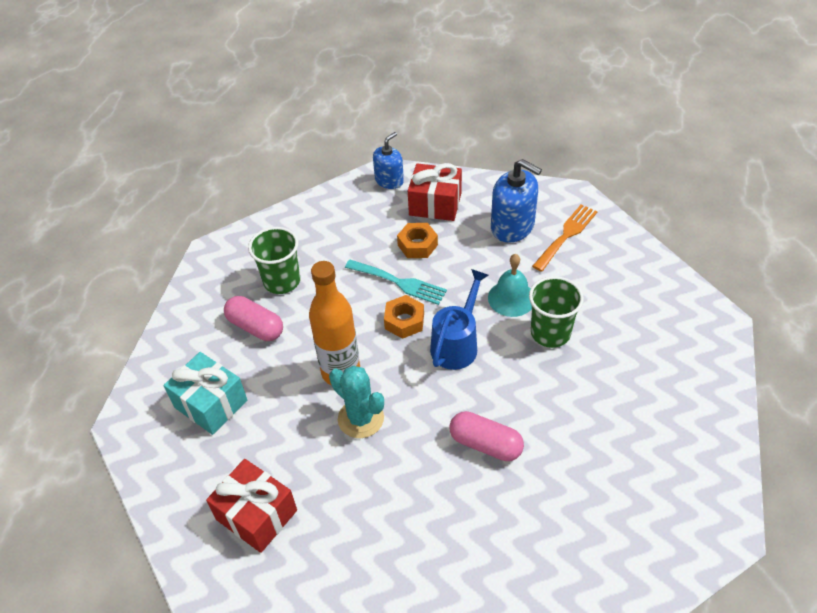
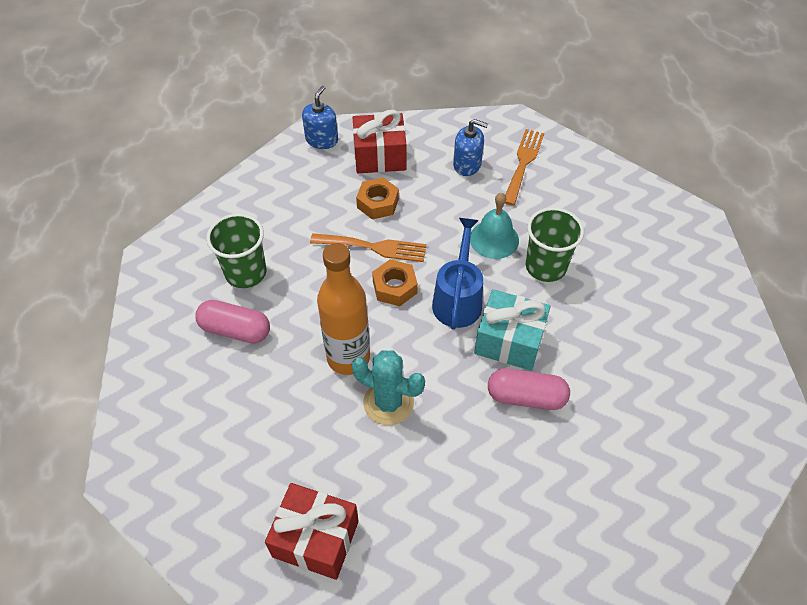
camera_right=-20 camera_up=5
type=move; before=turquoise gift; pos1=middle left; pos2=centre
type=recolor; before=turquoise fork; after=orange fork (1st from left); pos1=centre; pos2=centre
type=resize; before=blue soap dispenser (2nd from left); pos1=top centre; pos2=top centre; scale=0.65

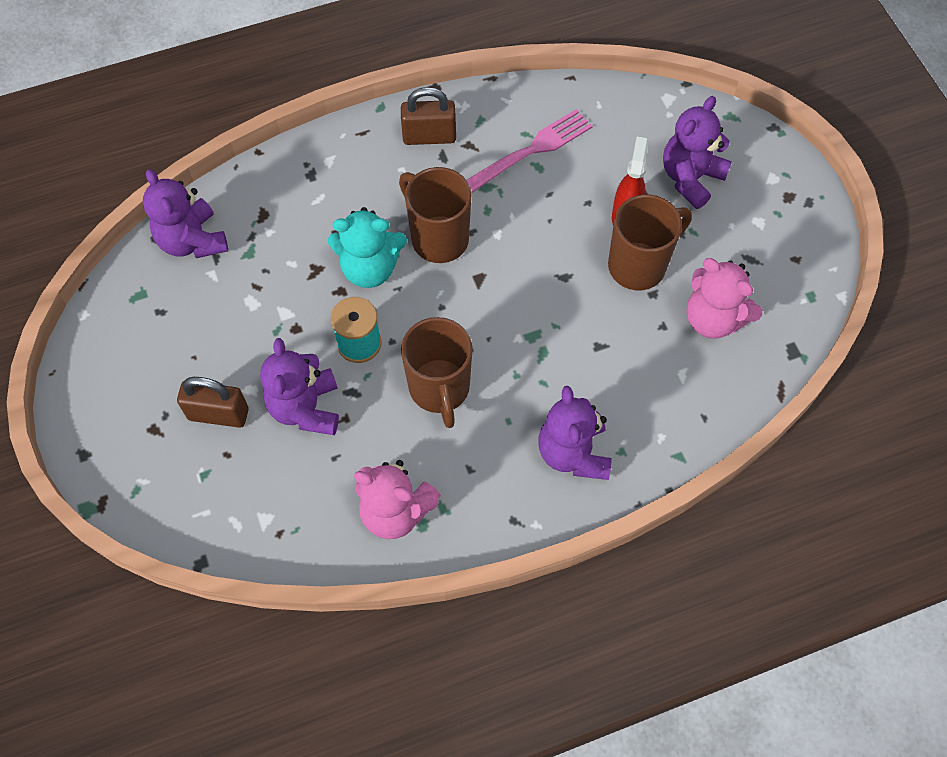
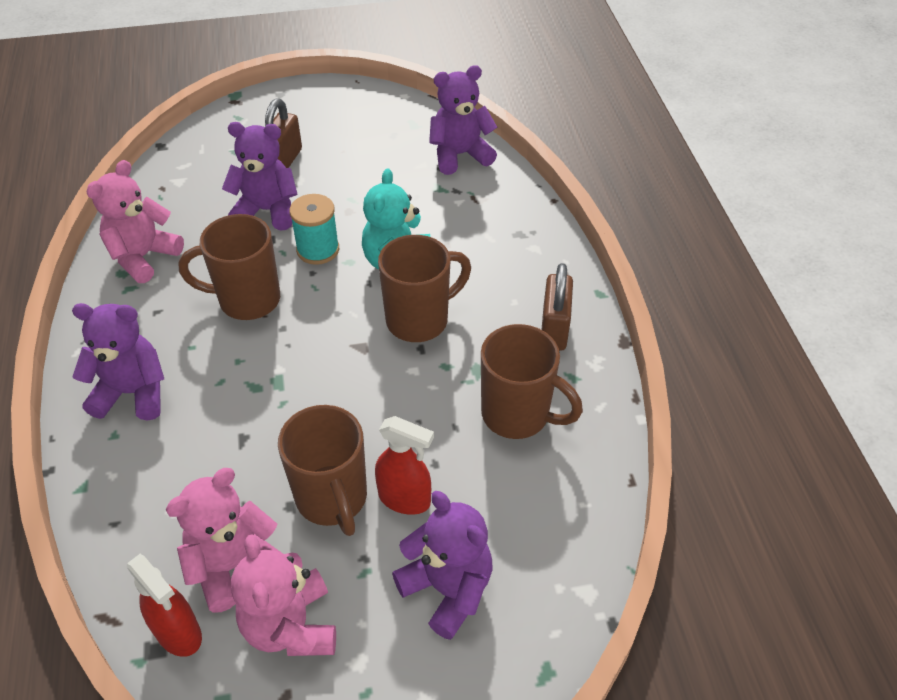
camera_right=100 camera_up=-15
type=insert; after=red spray bottle (1st from left); pos2=bottom left
type=insert; after=pink teddy bear (3rd from left); pos2=bottom left
type=replace; before=pink fork; after=brown mug (4th from left); pos1=top centre; pos2=centre

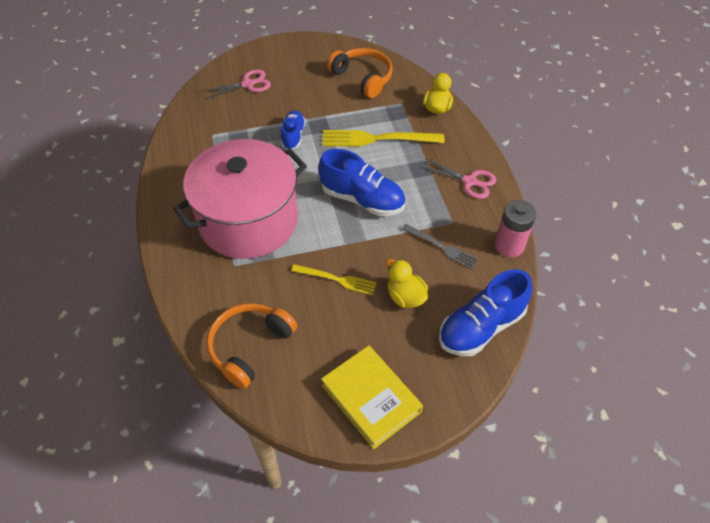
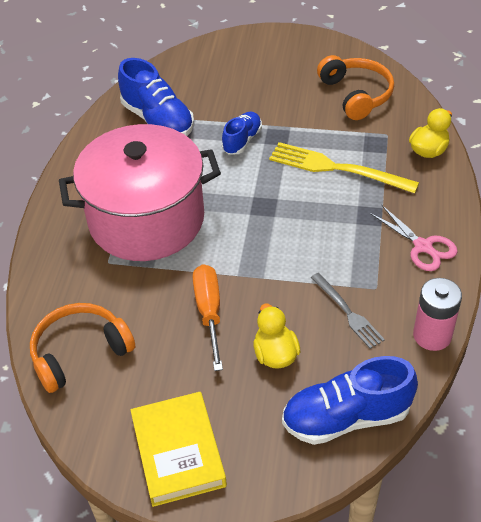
camera_right=25 camera_up=-5
type=delete; before=pink scissors (1st from left); pos1=top centre
type=move; before=blue shoe (2nd from left in the first image); after=blue shoe (1st from left); pos1=centre; pos2=top left
type=replace; before=yellow fork (1st from left); after=orange screwdriver; pos1=centre; pos2=centre

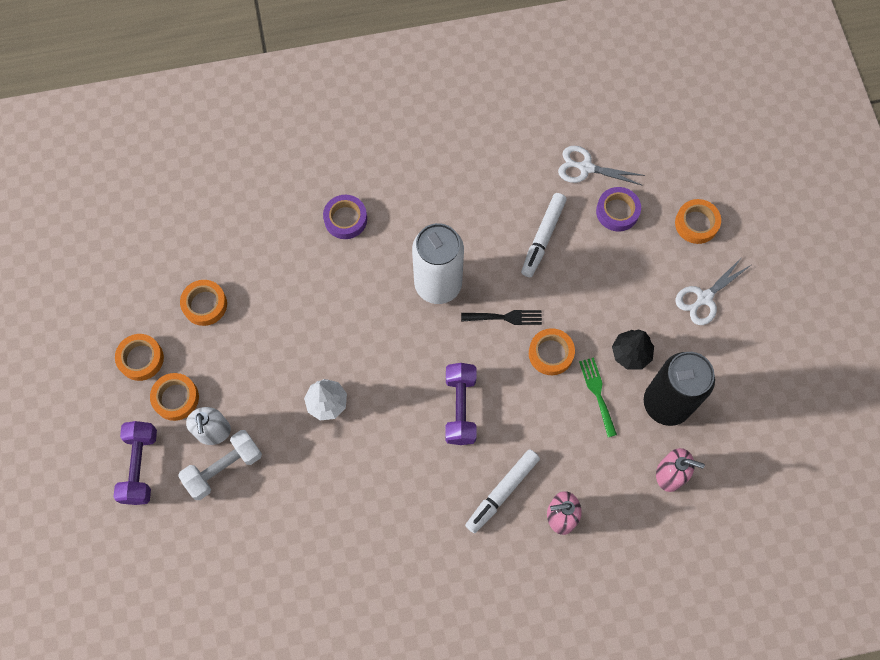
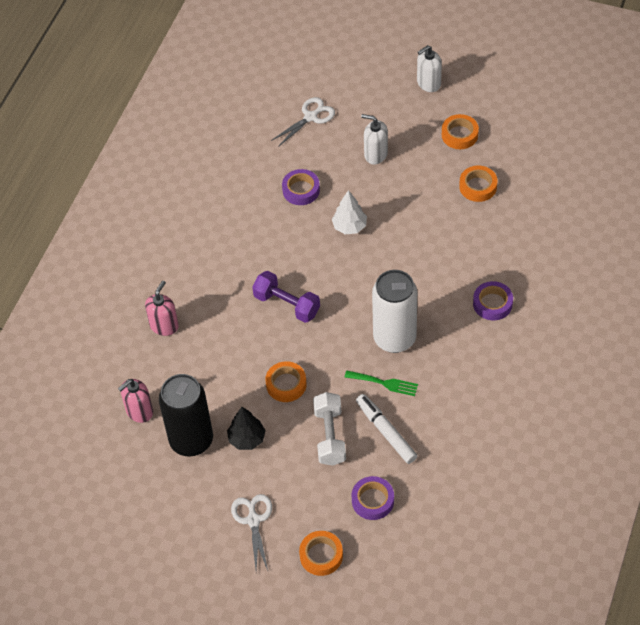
camera_right=125 camera_up=-15
type=delete; before=purple dumbbell (1st from left); pos1=bottom left
type=delete; before=orange tape (2nd from left); pos1=middle left
type=delete; before=black fork; pos1=centre
type=delete; before=white marker (1st from left); pos1=bottom centre
type=insert; after=purple tape (1st from left); pos2=top centre
type=insert; after=white soap dispenser (2nd from left); pos2=top right
type=move; before=white dumbbell; pos1=bottom left; pos2=bottom centre
type=move; before=white scissors (1st from left in the first image); after=white scissors (2nd from left); pos1=top right; pos2=top centre
type=move; before=green fork; pos1=middle right; pos2=centre

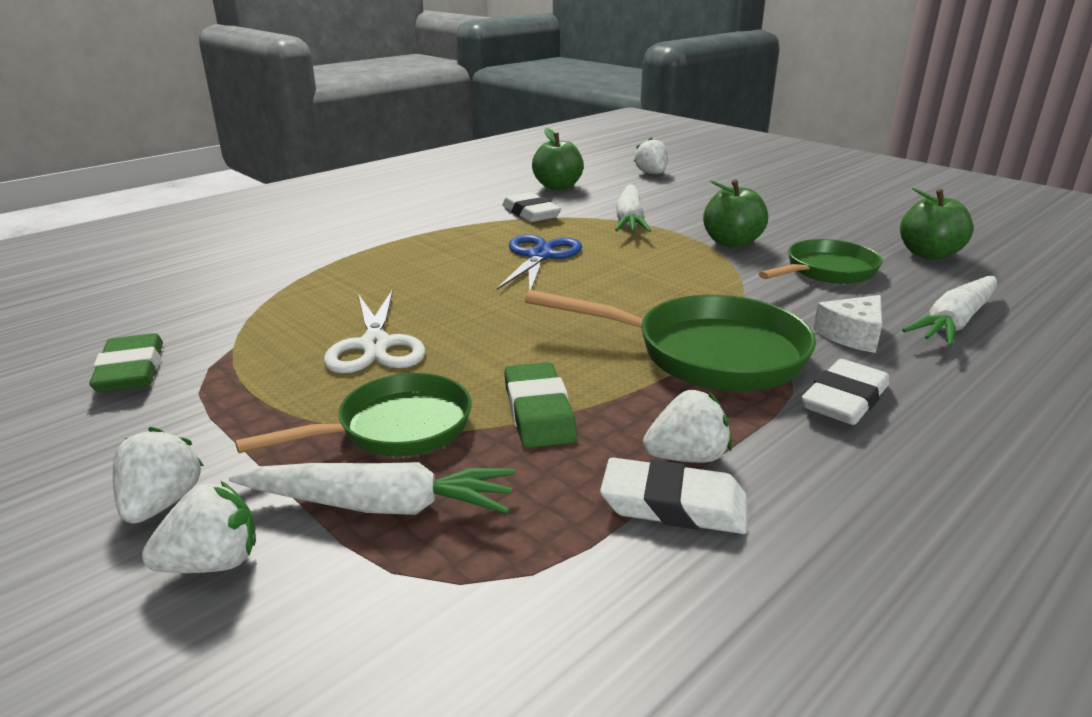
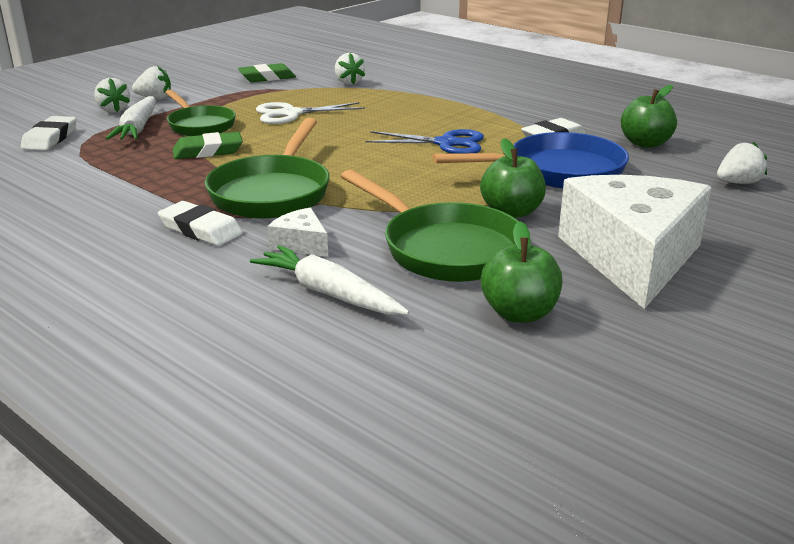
camera_right=85 camera_up=0
type=insert; after=white cheese (2nd from left); pos2=middle right
type=move; before=white eraser (2nd from left in the first image); after=white eraser (1st from left); pos1=bottom centre; pos2=top left
type=move; before=white strawberry (4th from left in the first image); after=white strawberry (3rd from left); pos1=centre; pos2=top centre
type=replace; before=white carrot (2nd from left); after=blue pan; pos1=top centre; pos2=top right
type=resize; before=green pan (3rd from left); pos1=middle right; pos2=centre; scale=1.5

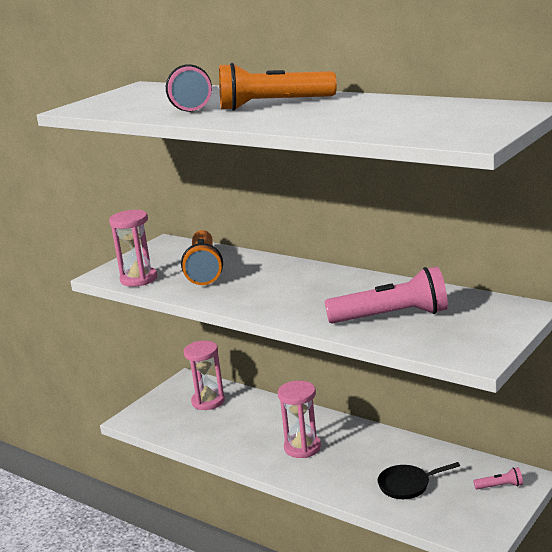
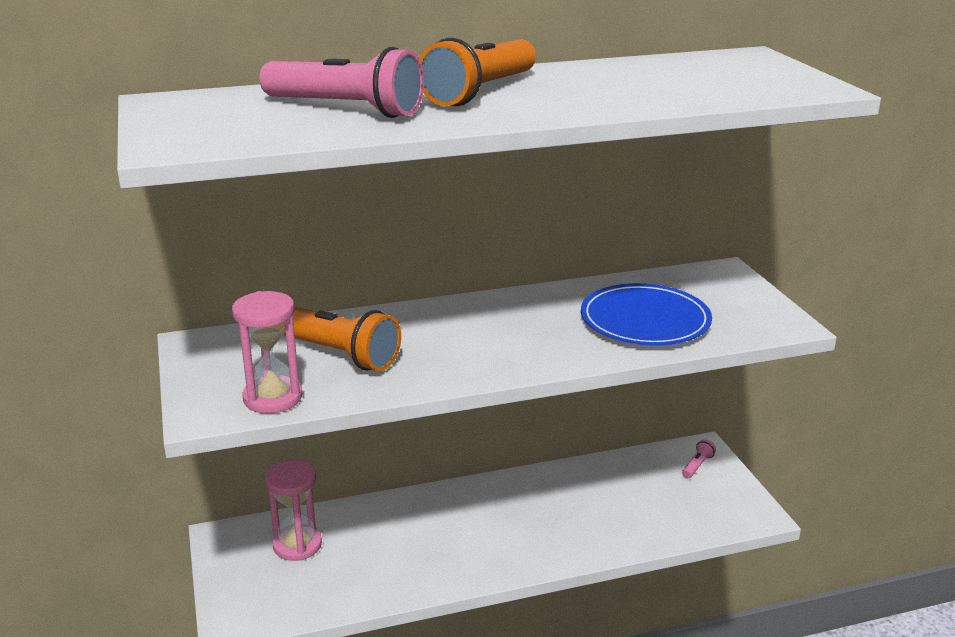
camera_right=-55 camera_up=5
type=delete; before=pink hourglass (3rd from left); pos1=bottom centre
type=delete; before=black pan; pos1=bottom right
type=replace; before=pink flashlight (2nd from left); after=blue plate; pos1=middle right; pos2=middle right

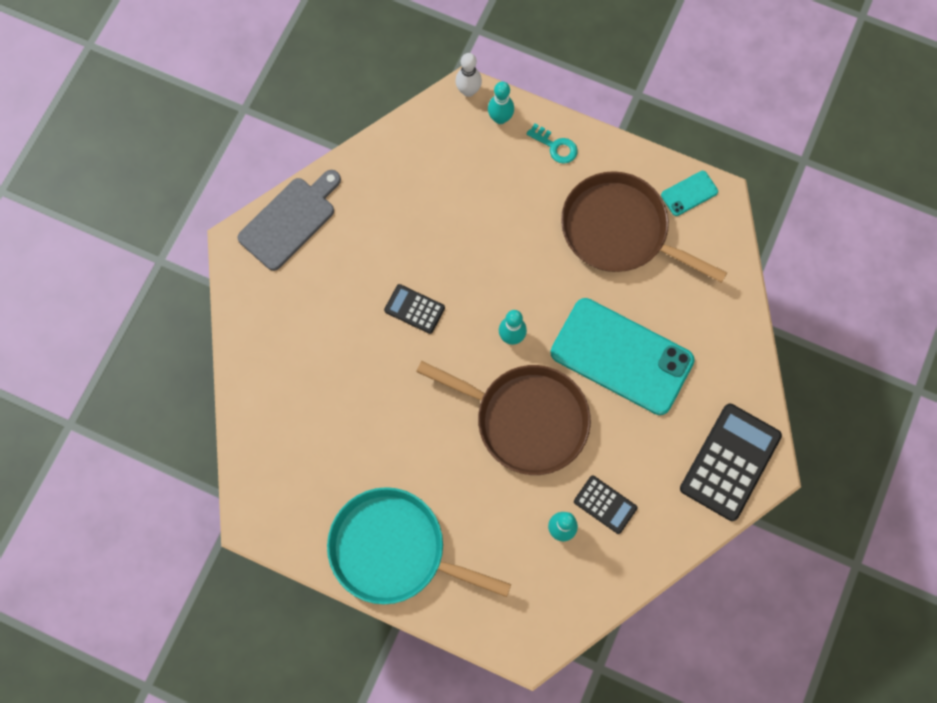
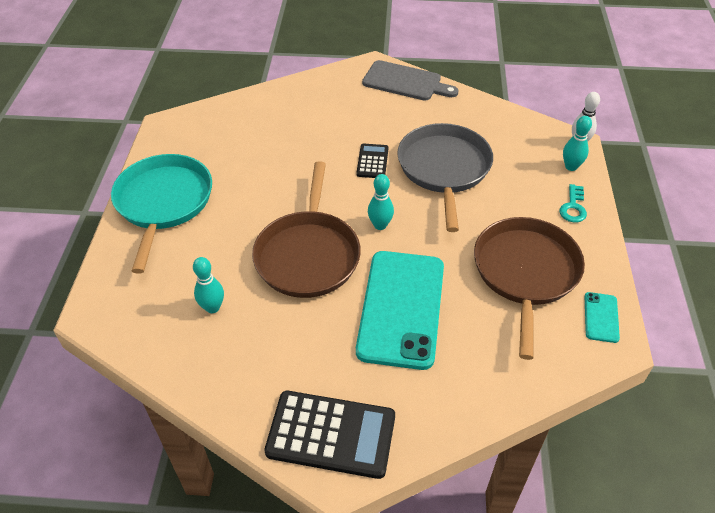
camera_right=70 camera_up=-25
type=delete; before=black calculator (2nd from left); pos1=bottom centre
type=insert; after=grey pan; pos2=centre
type=rotate; before=turquoise phone (2nd from left); pos1=top right; pos2=middle right; turn=60

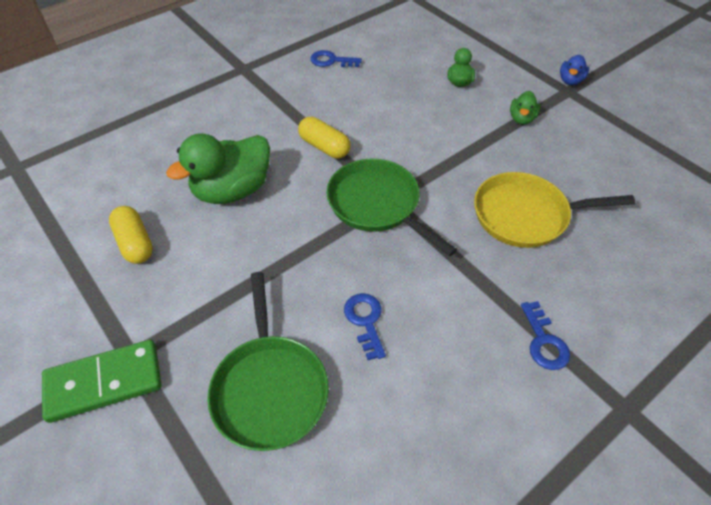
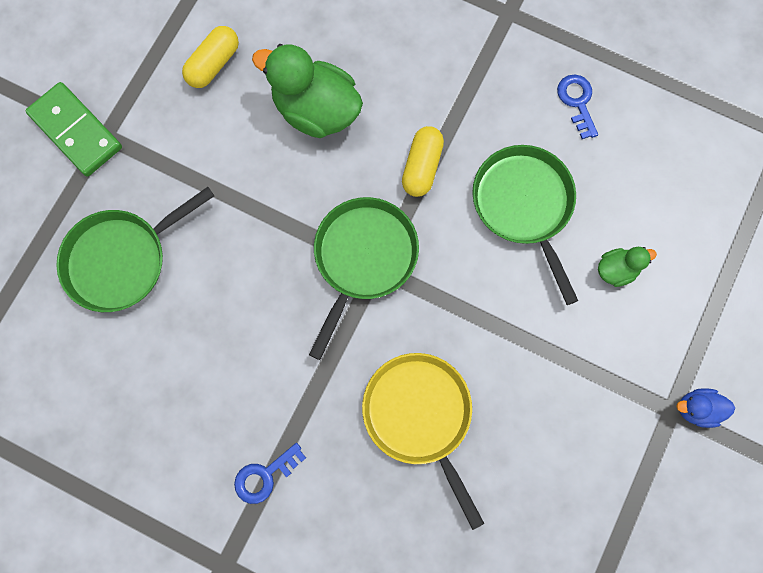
camera_right=65 camera_up=25
type=delete; before=blue key (2nd from left); pos1=centre
type=delete; before=green duck (3rd from left); pos1=top right
type=insert; after=green pan (3rd from left); pos2=middle right

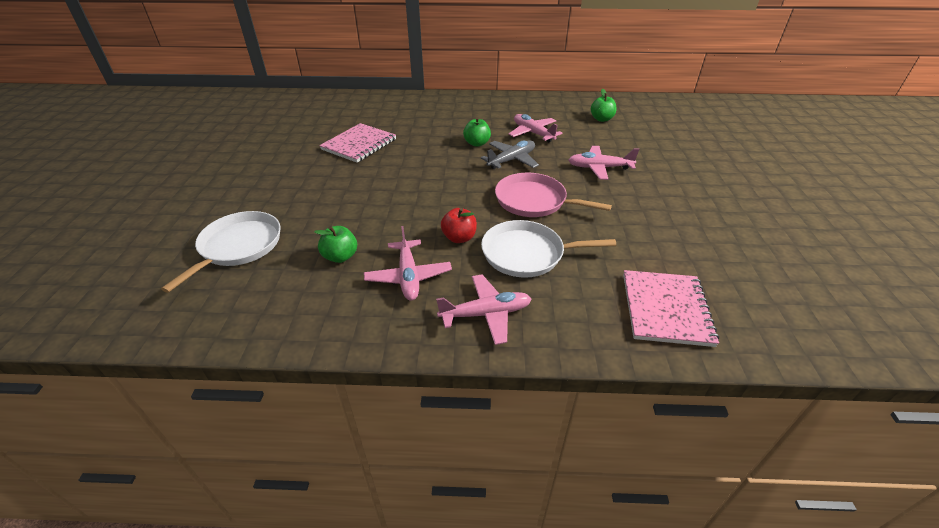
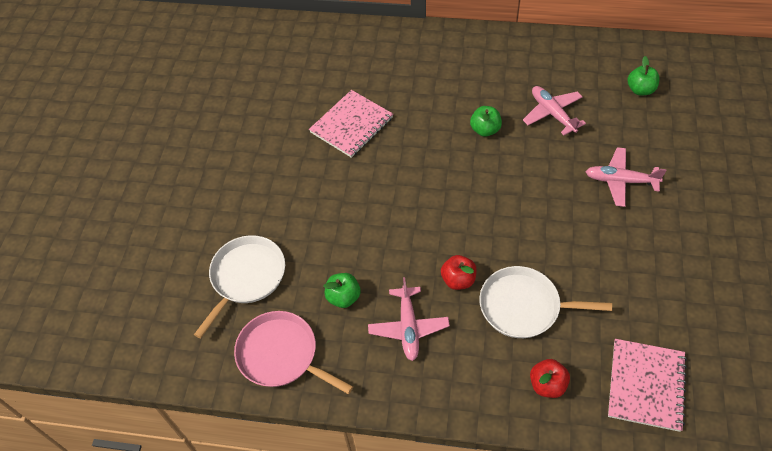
camera_right=10 camera_up=15
type=delete; before=pink plane (2nd from left); pos1=centre
type=delete; before=grey plane; pos1=top centre
type=insert; after=red apple (2nd from left); pos2=bottom right
type=move; before=pink pan; pos1=centre; pos2=bottom centre

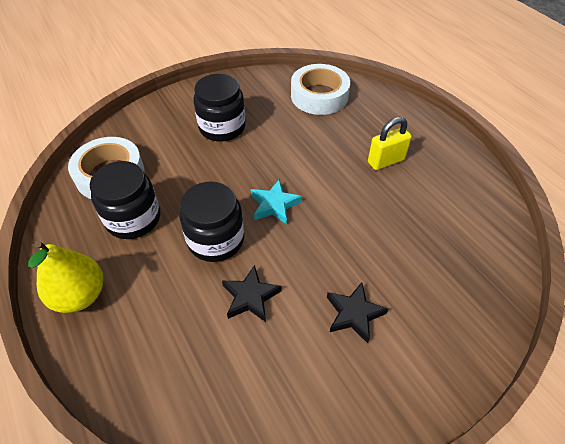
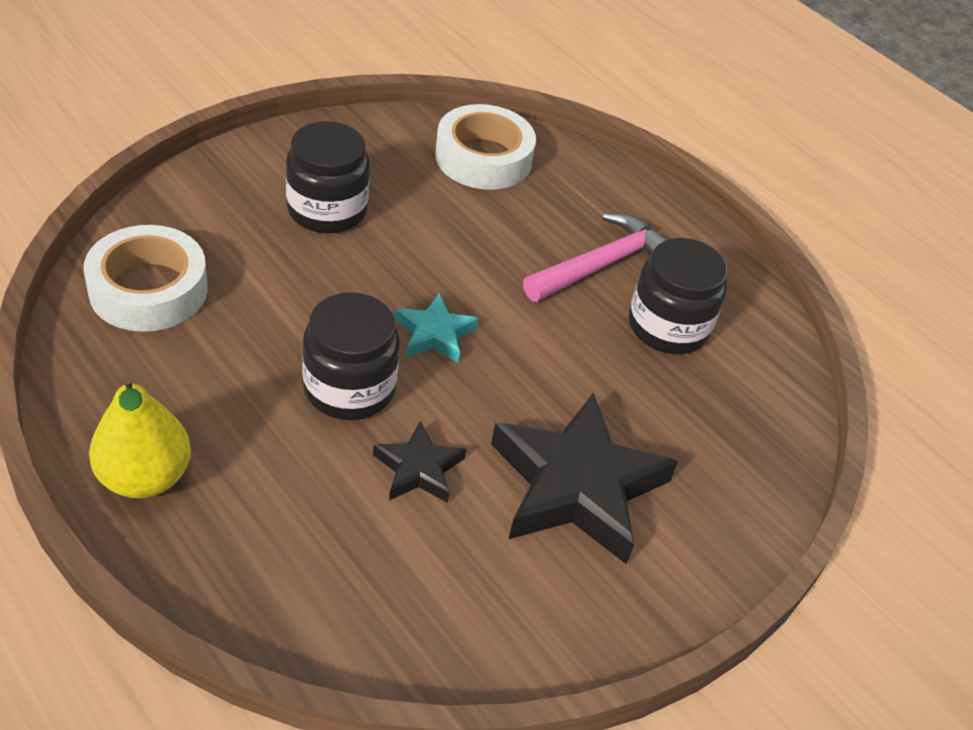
camera_right=-15 camera_up=-5
type=move; before=black jar (1st from left in the first image); after=black jar (3rd from left); pos1=middle left; pos2=middle right
type=replace; before=yellow padlock; after=pink hammer; pos1=top right; pos2=centre
type=resize; before=black star (2nd from left); pos1=bottom centre; pos2=centre; scale=2.02

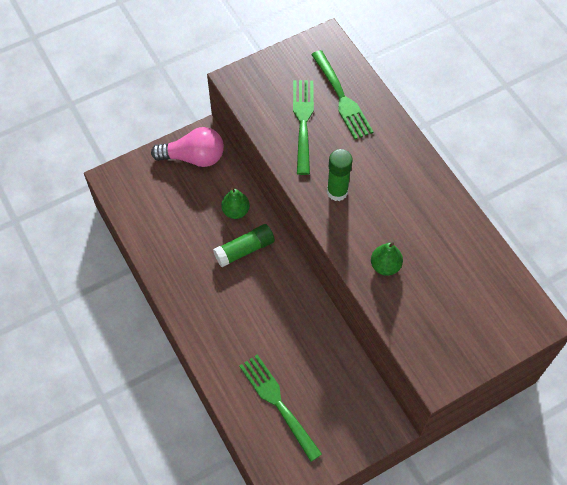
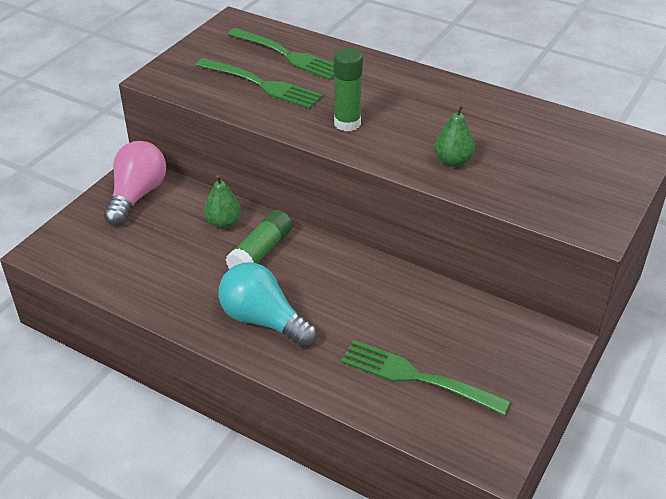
camera_right=-30 camera_up=-20
type=insert; after=turquoise light bulb; pos2=centre
type=rotate; before=pink light bulb; pos1=top left; pos2=middle left; turn=-45
type=rotate; before=green fork (2nd from left in the first image); pos1=top centre; pos2=top centre; turn=150

